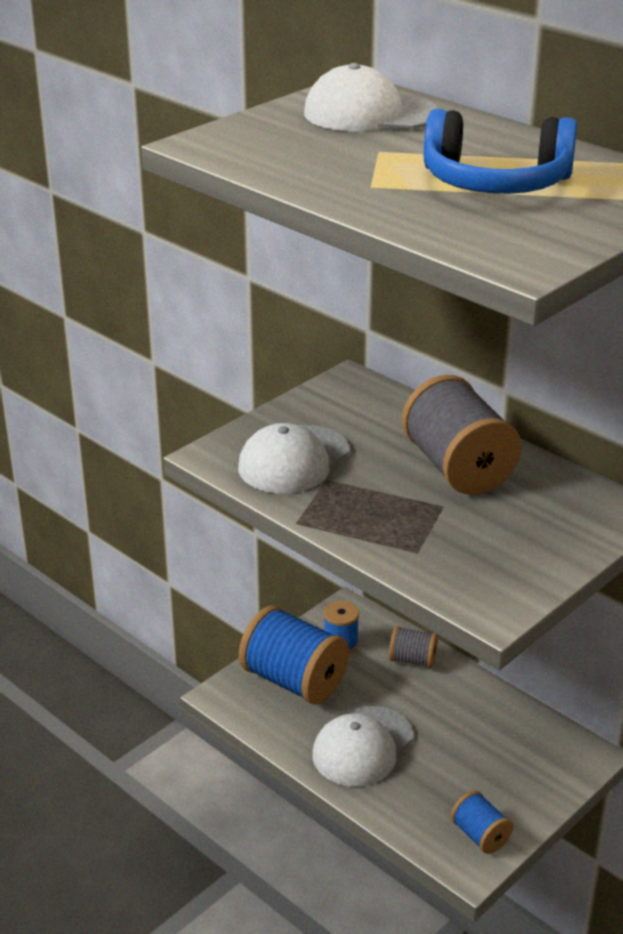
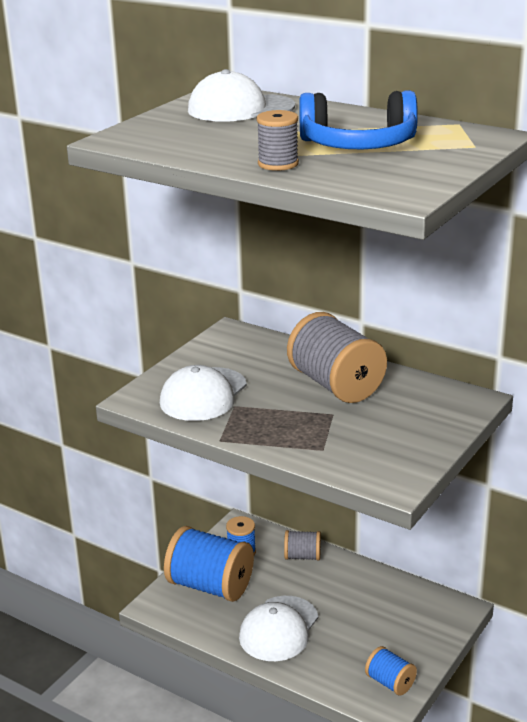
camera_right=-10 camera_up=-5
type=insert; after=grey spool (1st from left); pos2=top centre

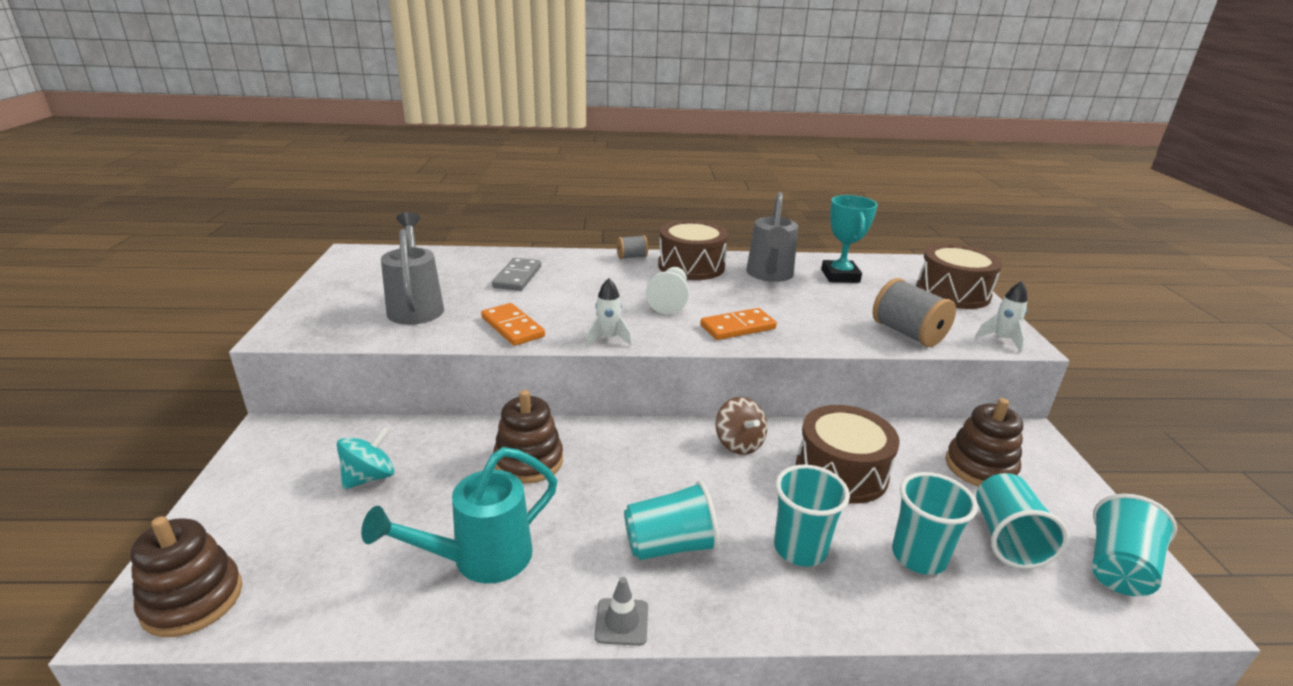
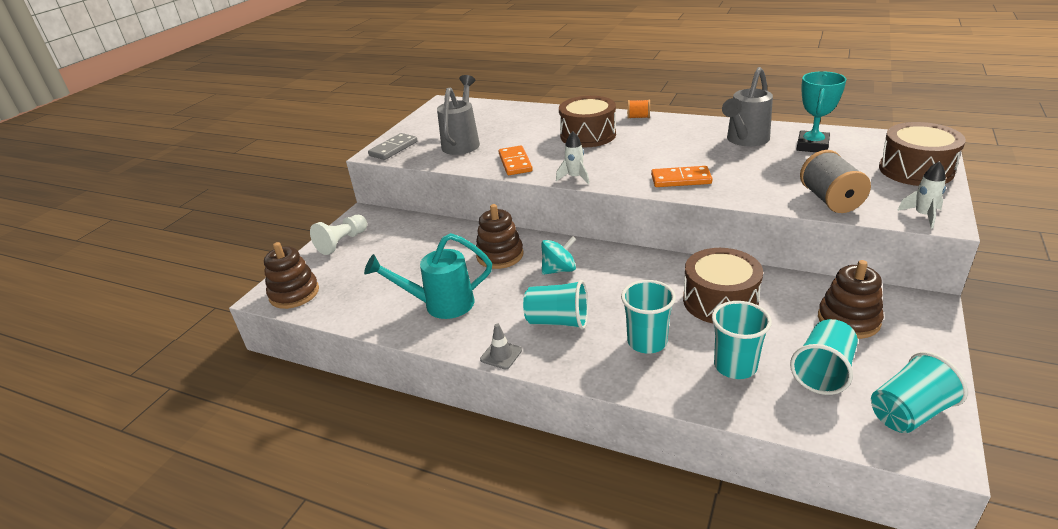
camera_right=30 camera_up=5
type=delete; before=brown spinning top; pos1=centre
type=move; before=turquoise spinning top; pos1=bottom left; pos2=centre
type=move; before=grey domino; pos1=centre; pos2=top centre
type=move; before=white pawn; pos1=centre; pos2=middle left
type=move; before=brown drum (1st from left); pos1=centre; pos2=top centre
type=recolor; before=grey spool (1st from left); after=orange spool; pos1=centre; pos2=top centre

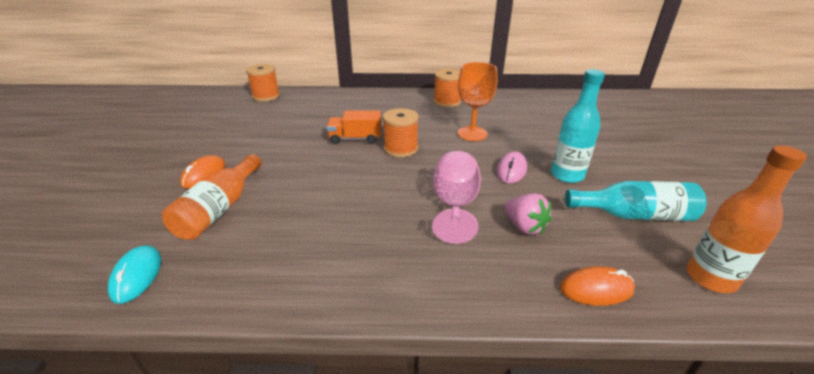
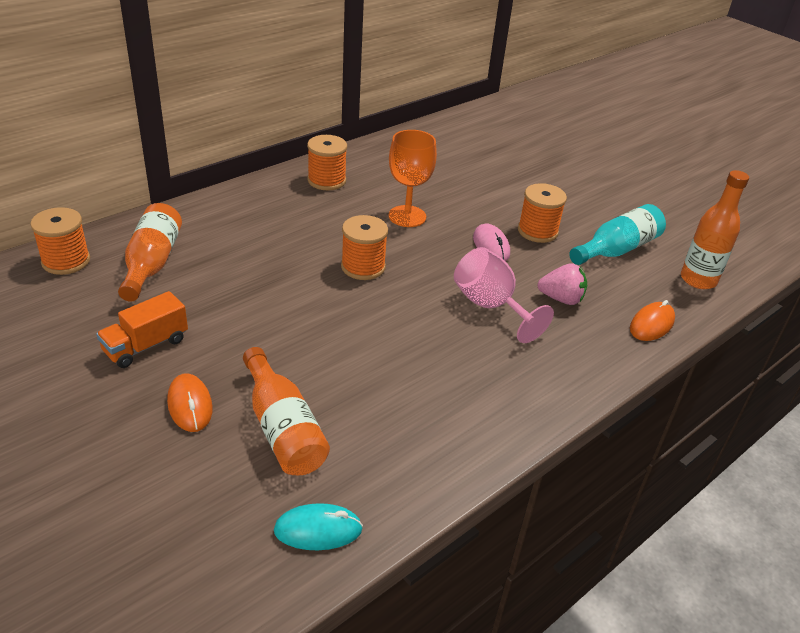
camera_right=-45 camera_up=5
type=insert; after=orange bottle (1st from left); pos2=middle left
type=move; before=orange truck; pos1=centre; pos2=middle left
type=replace; before=turquoise bottle (1st from left); after=orange spool (4th from left); pos1=middle right; pos2=middle right
type=rotate; before=turquoise mouse; pos1=bottom left; pos2=bottom centre; turn=-45

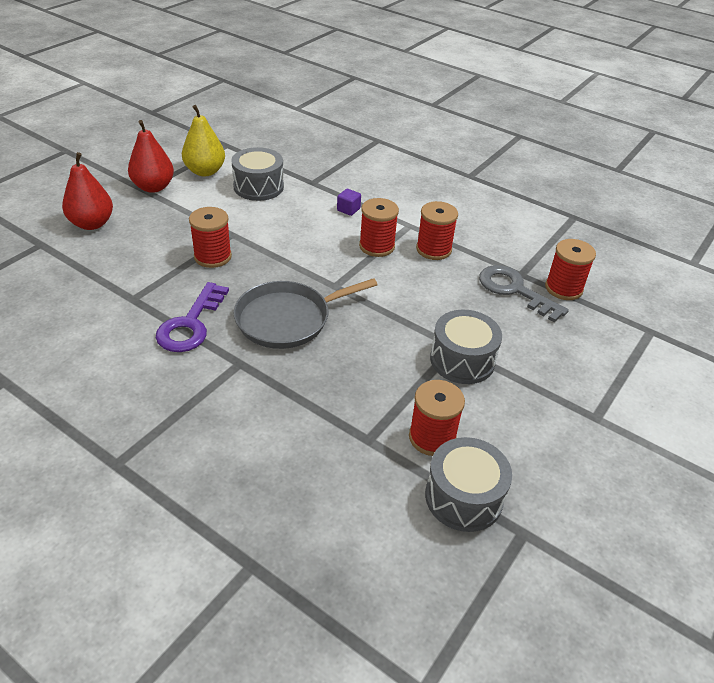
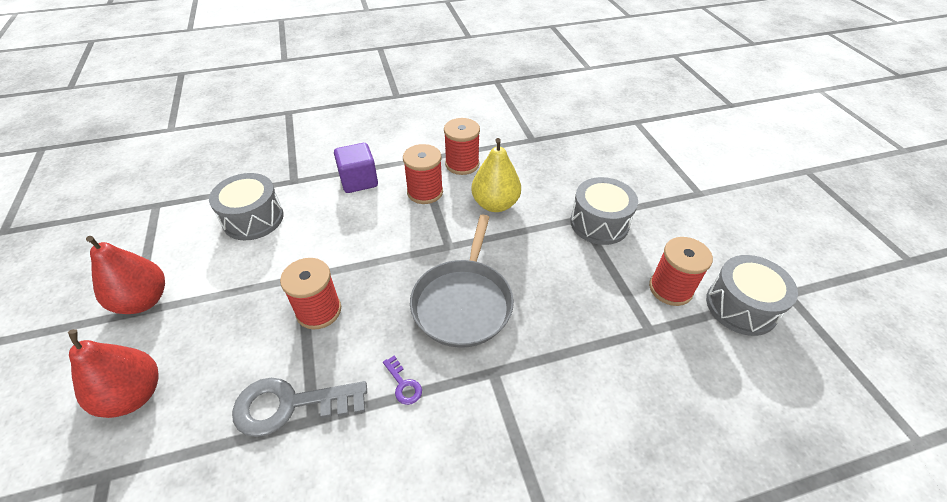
camera_right=-50 camera_up=5
type=delete; before=red spool (5th from left); pos1=middle right
type=move; before=yellow pear; pos1=top left; pos2=centre
type=move; before=grey key; pos1=middle right; pos2=bottom left
type=resize; before=purple key; pos1=middle left; pos2=bottom centre; scale=0.45
type=resize; before=purple cube; pos1=top centre; pos2=centre; scale=1.77

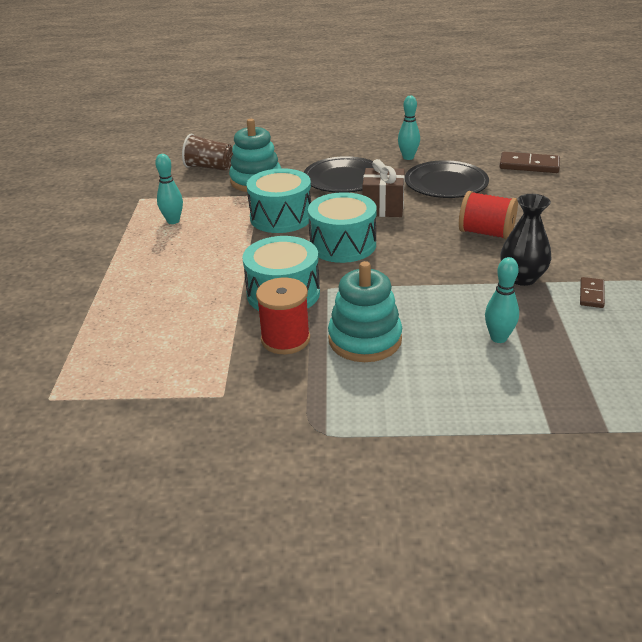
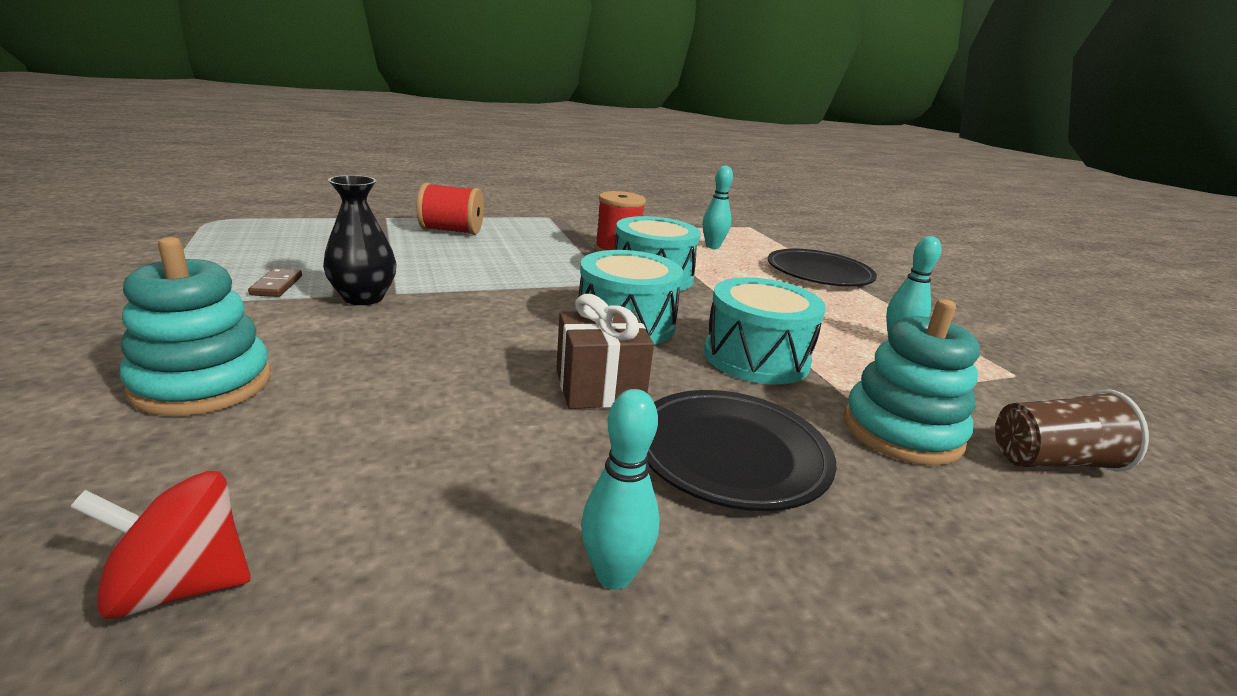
camera_right=155 camera_up=-10
type=move; before=turquoise stacking toy (2nd from left in the first image); after=turquoise stacking toy (1st from left); pos1=centre; pos2=middle left
type=move; before=black plate (2nd from left); pos1=top right; pos2=centre
type=move; before=red spool (2nd from left in the first image); after=red spool (1st from left); pos1=middle right; pos2=top centre
type=move; before=turquoise bowling pin (3rd from left in the first image); after=turquoise bowling pin (2nd from left); pos1=middle right; pos2=top centre
type=replace; before=brown domino (1st from left); after=red spinning top; pos1=top right; pos2=bottom left

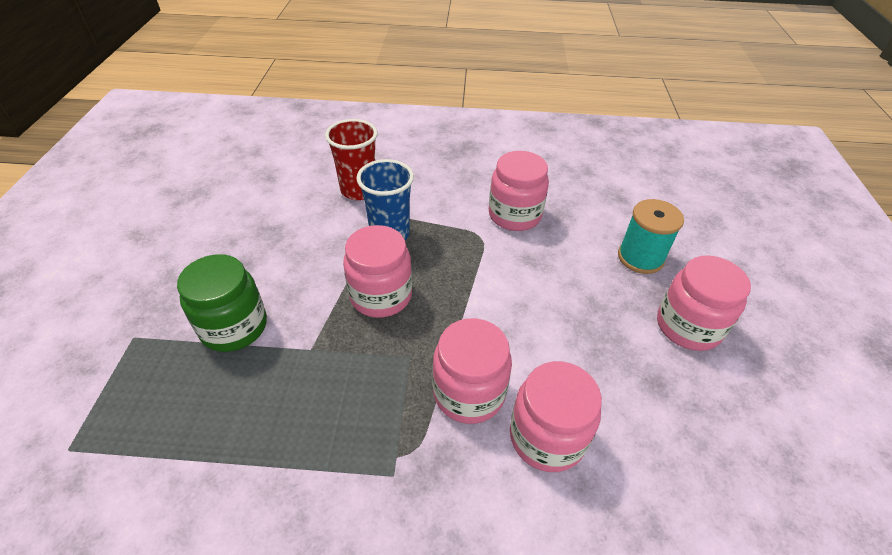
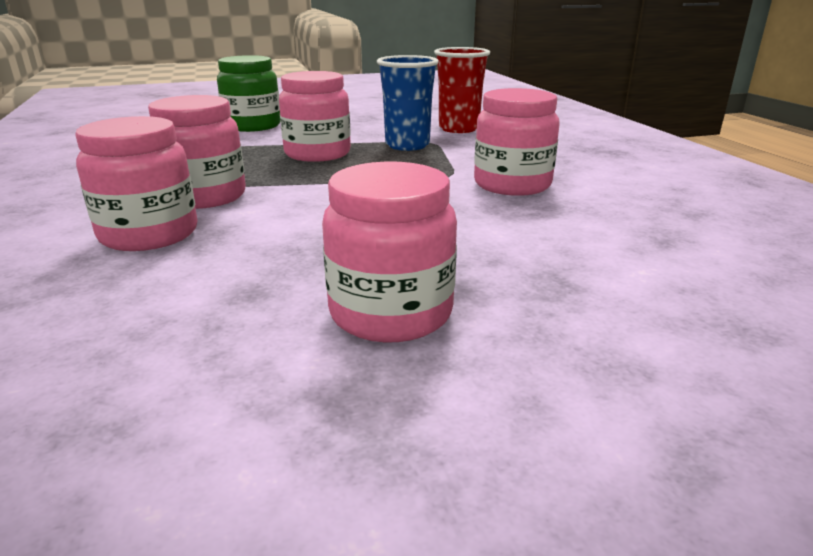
camera_right=70 camera_up=-20
type=delete; before=turquoise spool; pos1=middle right

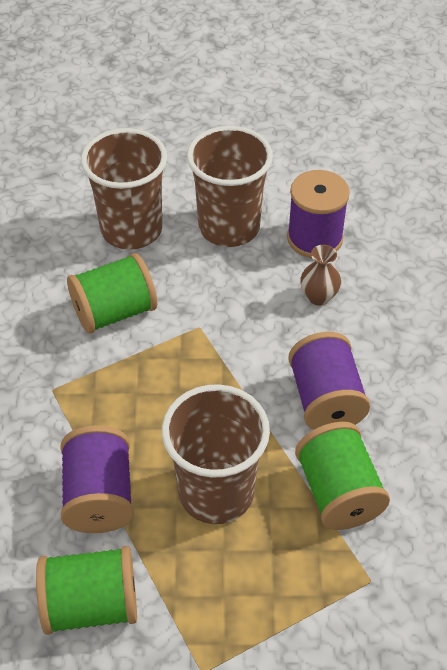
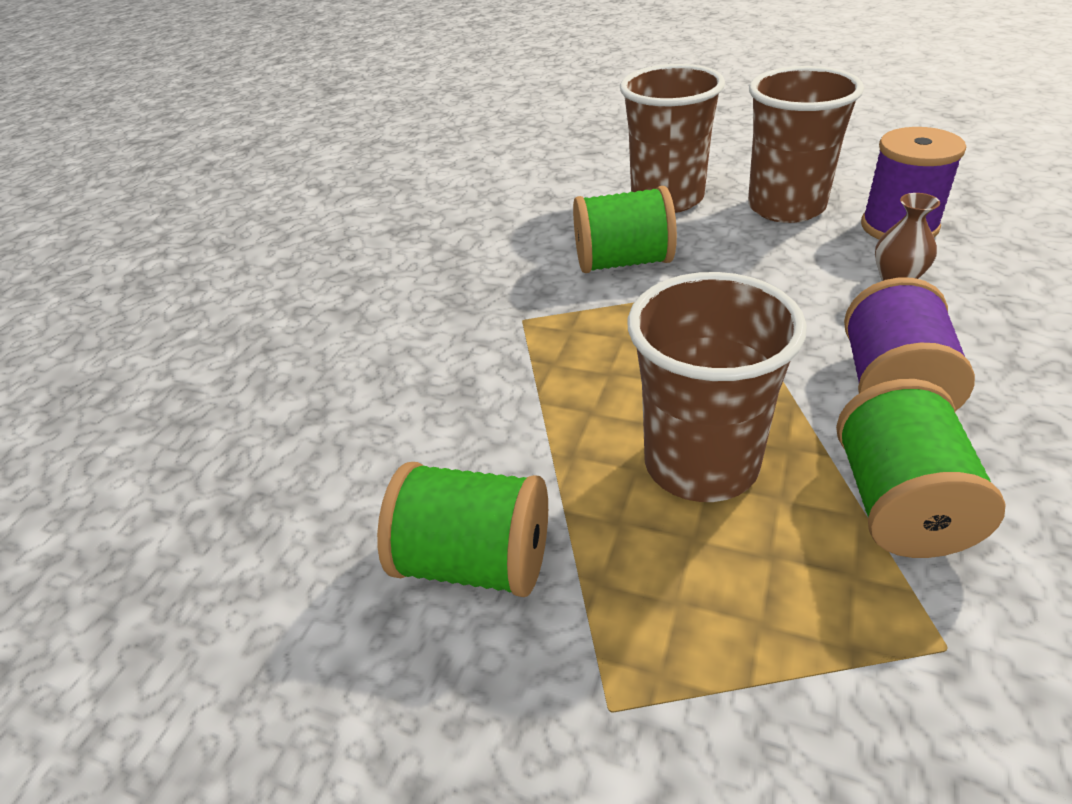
camera_right=25 camera_up=-10
type=delete; before=purple spool (1st from left); pos1=bottom left

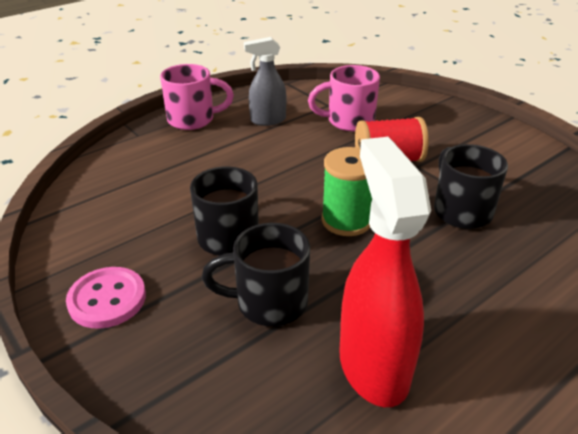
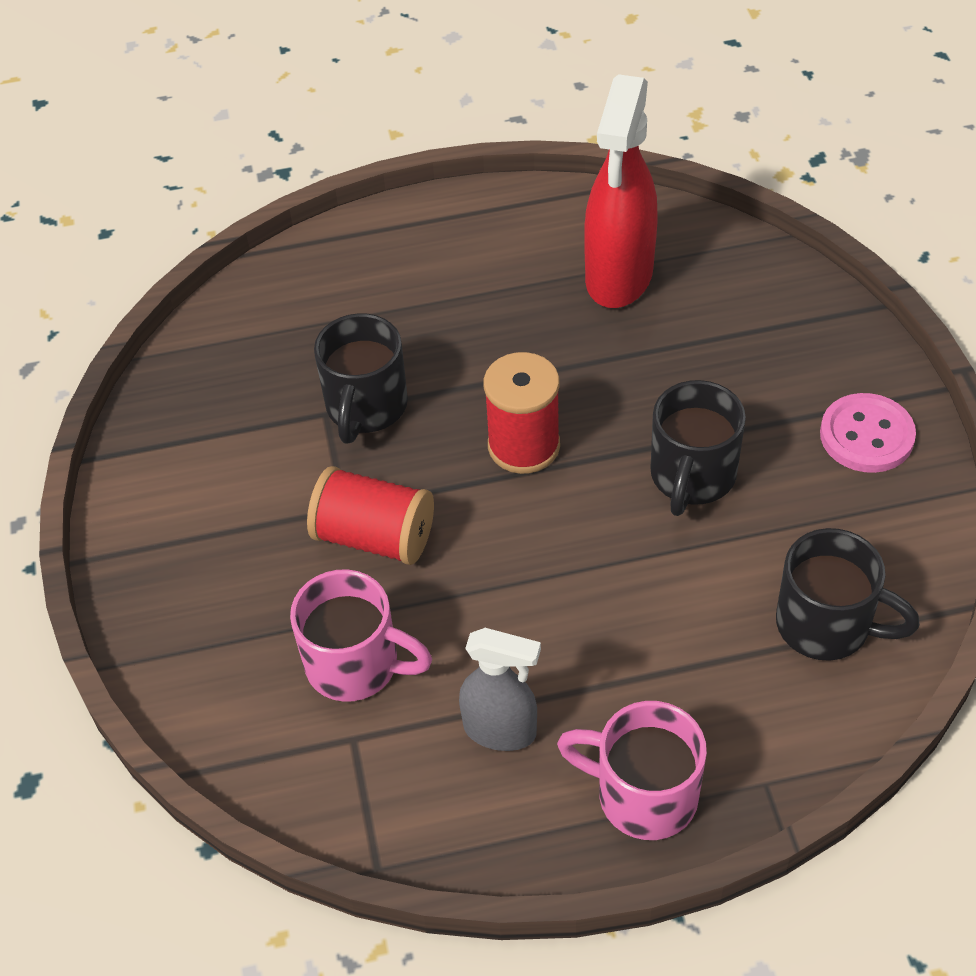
camera_right=-150 camera_up=15
type=move; before=black mug (2nd from left in the first image); after=black mug (3rd from left); pos1=centre; pos2=middle right
type=recolor; before=green spool; after=red spool (2nd from left); pos1=centre; pos2=centre

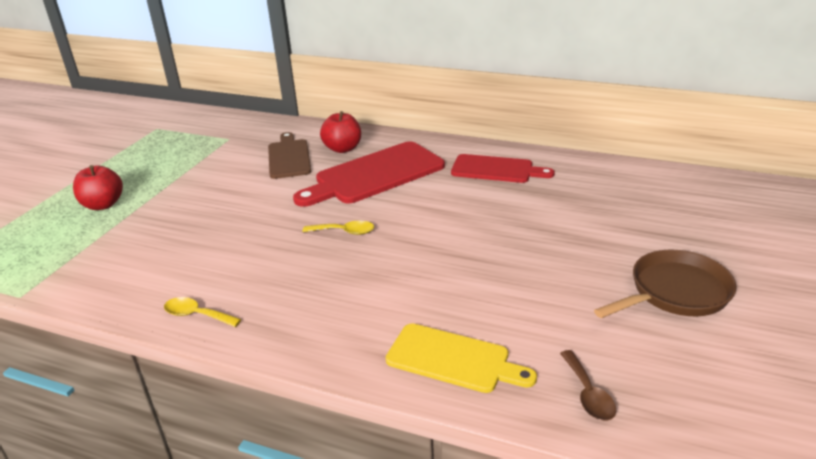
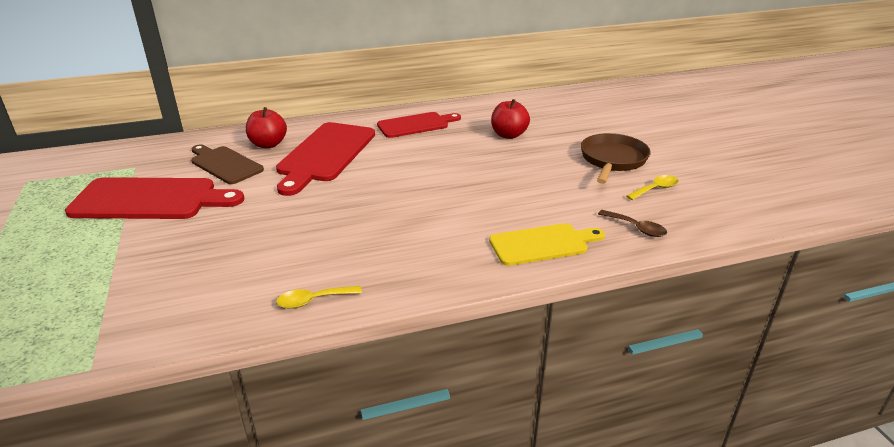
camera_right=-40 camera_up=0
type=insert; after=red cutting board (1st from left); pos2=middle left
type=move; before=red apple (1st from left in the first image); after=red apple (2nd from left); pos1=middle left; pos2=top centre
type=move; before=yellow spoon (2nd from left); pos1=centre; pos2=middle right

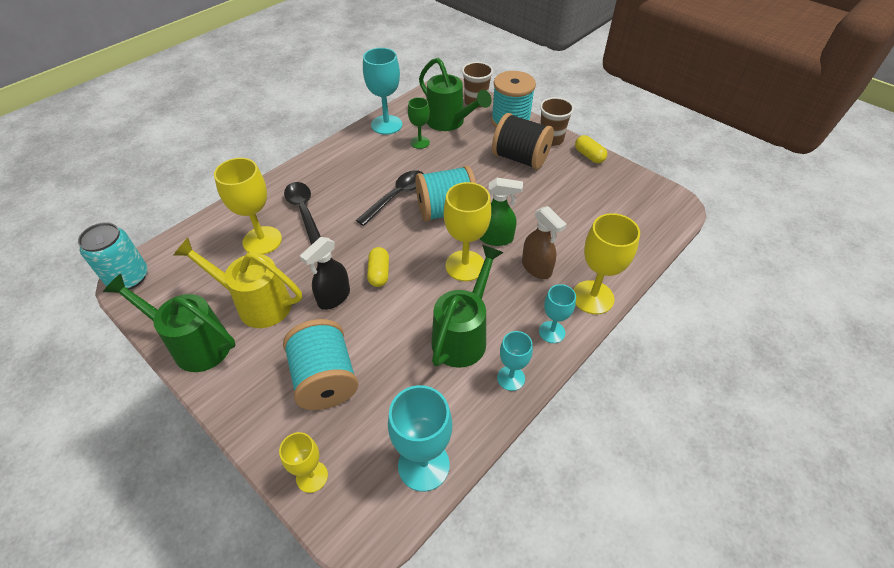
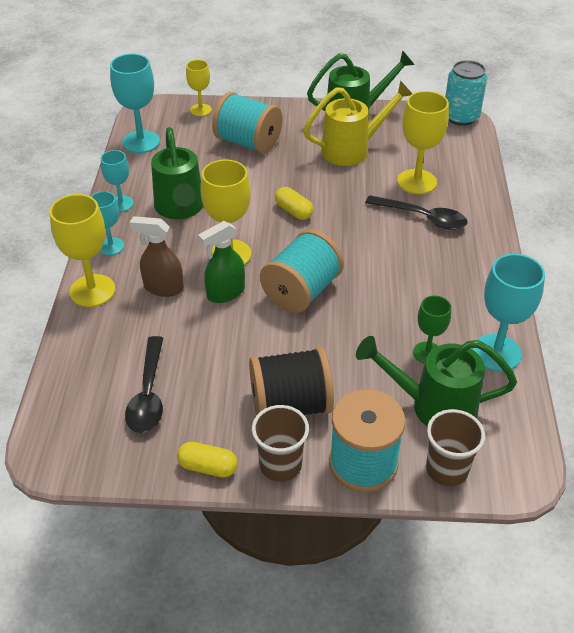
camera_right=140 camera_up=-5
type=delete; before=black spray bottle; pos1=centre
type=move; before=black spoon (2nd from left in the first image); after=black spoon (1st from left); pos1=centre; pos2=middle left

